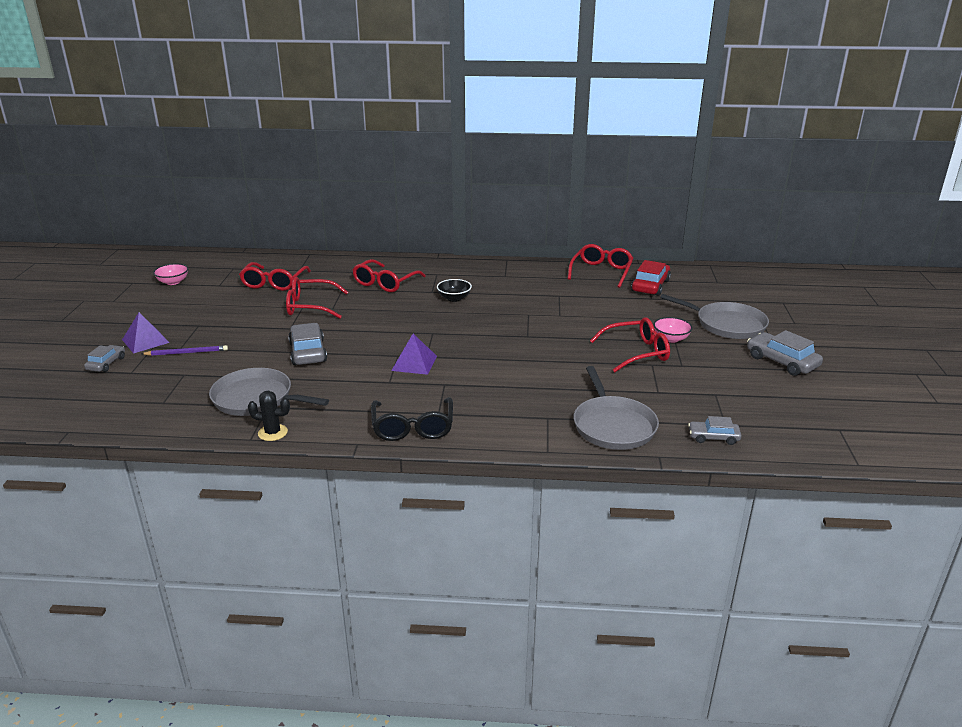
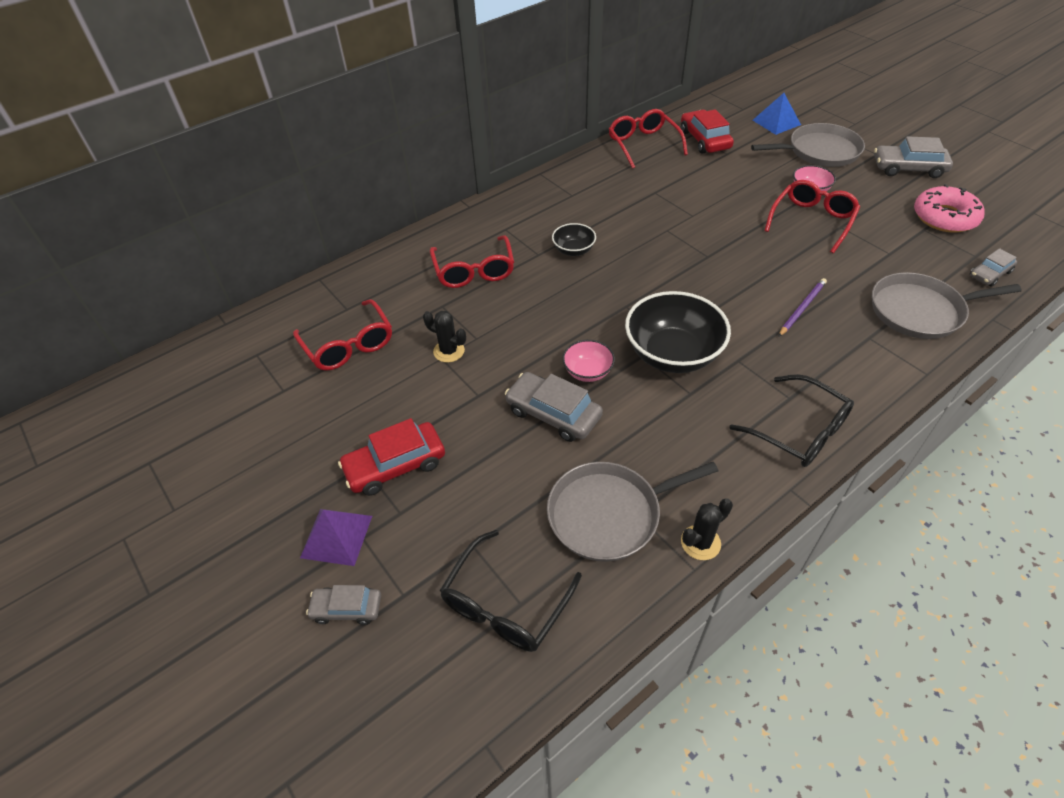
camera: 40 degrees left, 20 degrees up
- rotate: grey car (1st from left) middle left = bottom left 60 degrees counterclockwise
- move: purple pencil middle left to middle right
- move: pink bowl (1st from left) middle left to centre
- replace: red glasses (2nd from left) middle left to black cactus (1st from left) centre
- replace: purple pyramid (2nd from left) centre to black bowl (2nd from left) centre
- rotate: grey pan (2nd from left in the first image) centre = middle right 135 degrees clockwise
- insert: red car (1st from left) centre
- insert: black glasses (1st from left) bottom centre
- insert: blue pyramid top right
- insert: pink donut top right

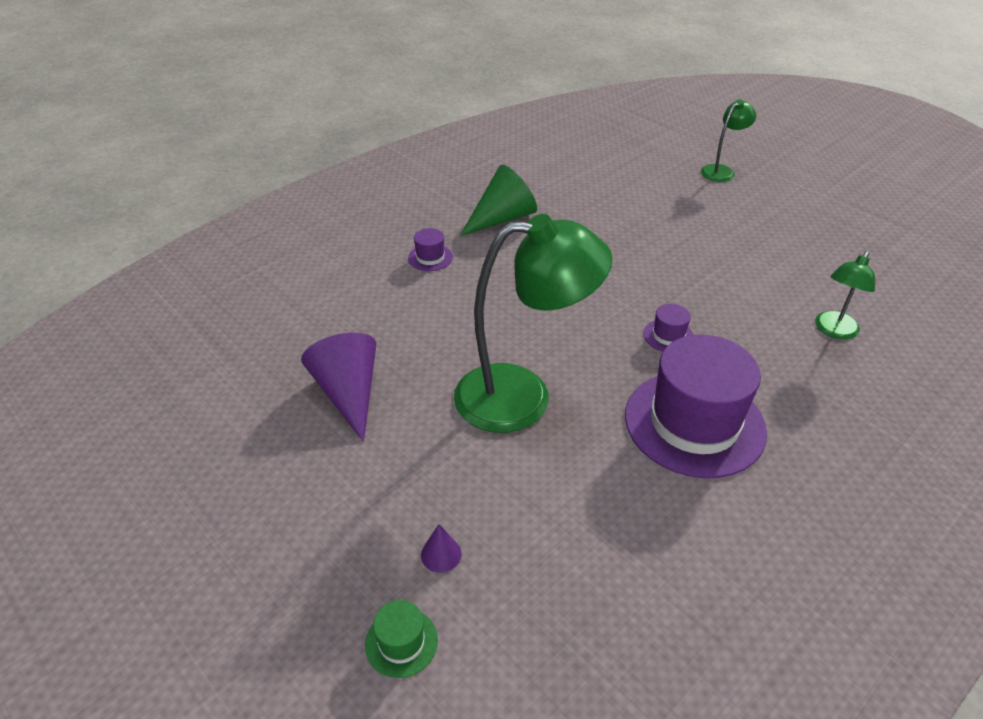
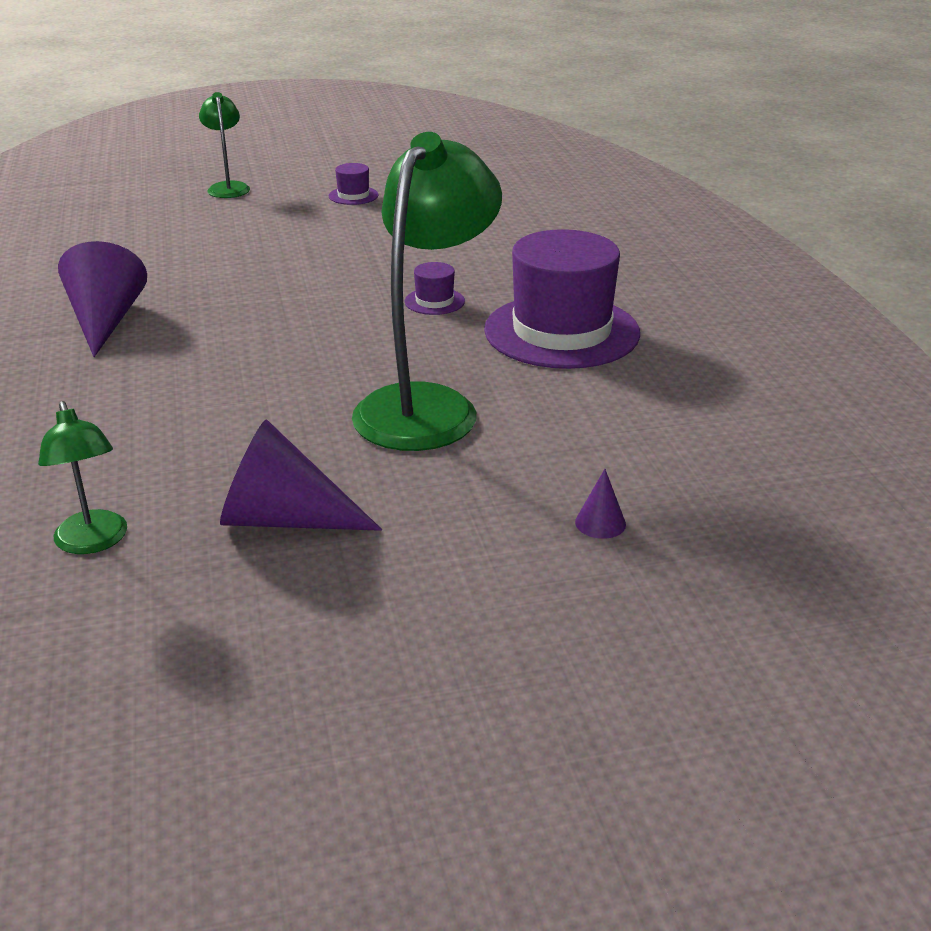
camera: 60 degrees left, 10 degrees down
- delete: green hat bottom centre
- move: purple hat (1st from left) centre to top centre
- recolor: green cone top centre to purple cone (1st from left) top left
- move: green lamp (3rd from left in the first image) middle right to green lamp (1st from left) middle left

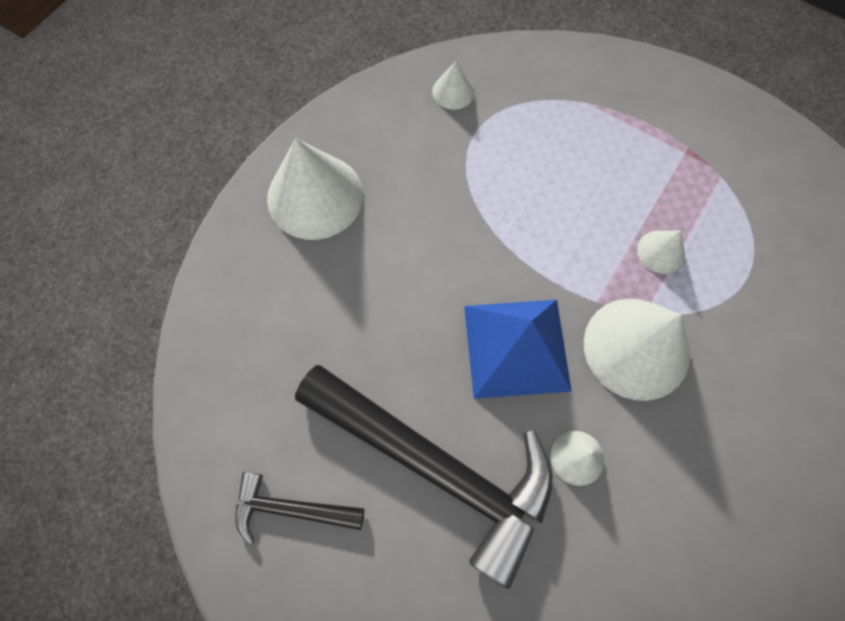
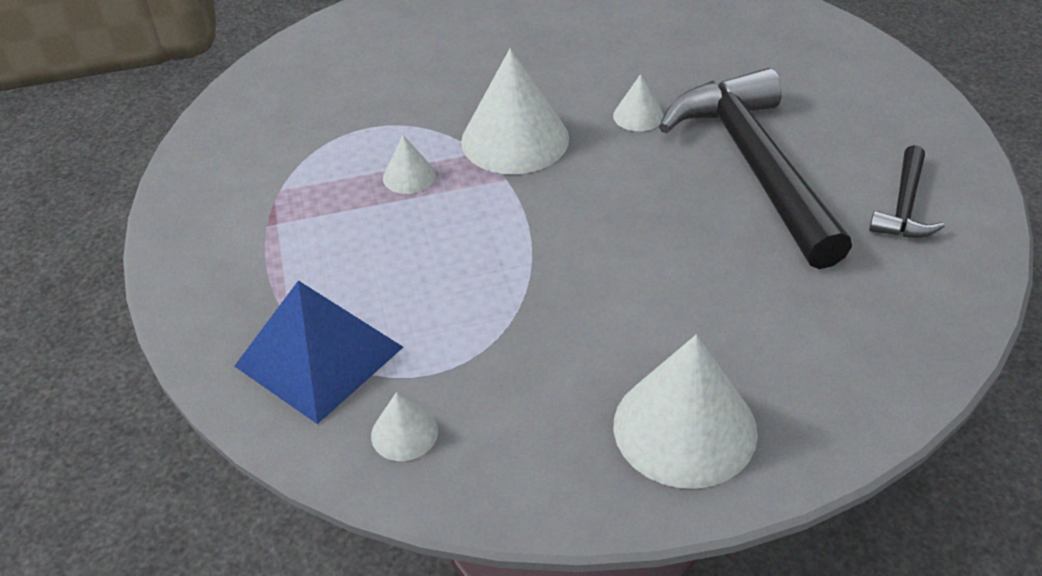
camera: 135 degrees left, 25 degrees down
- rotate: black hammer (1st from left in the first image) bottom centre = top right 60 degrees clockwise
- move: blue pyramid centre to middle left

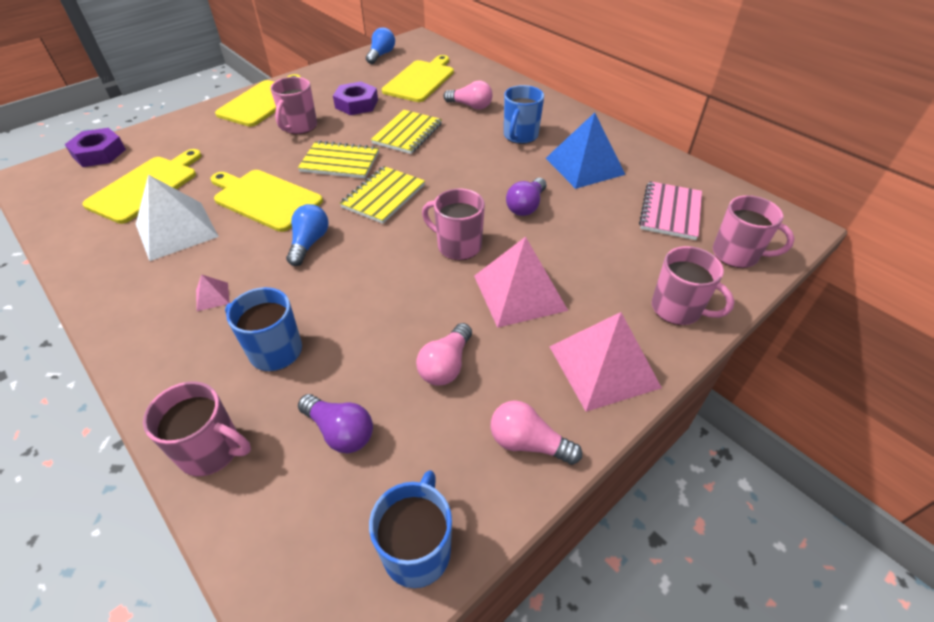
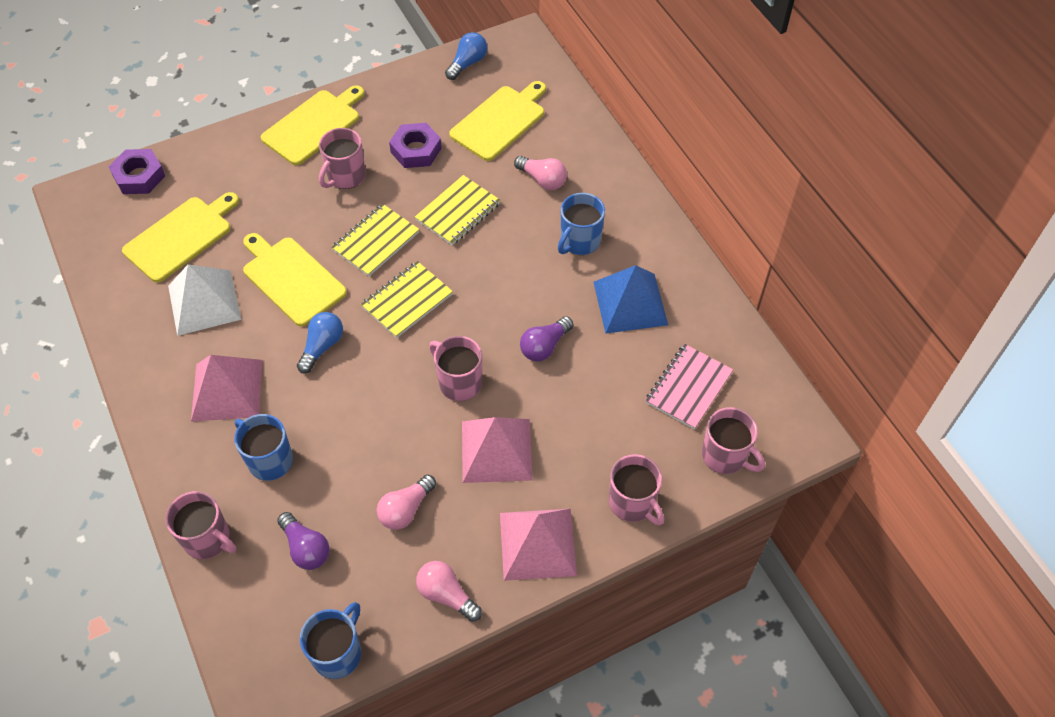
camera: 15 degrees right, 10 degrees up
- resize: pink pyramid (1st from left) middle left = middle left x2.37
- rotate: yellow notebook (1st from left) top centre = centre 75 degrees counterclockwise

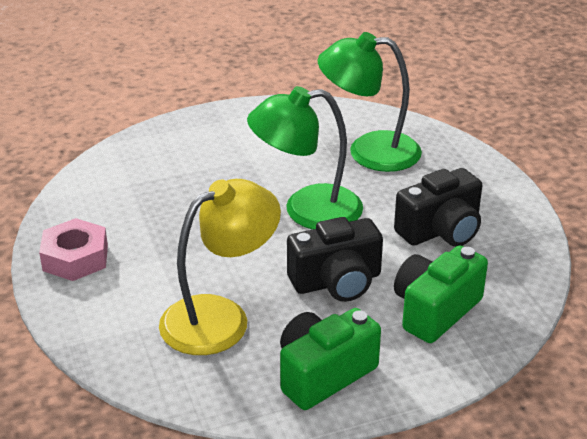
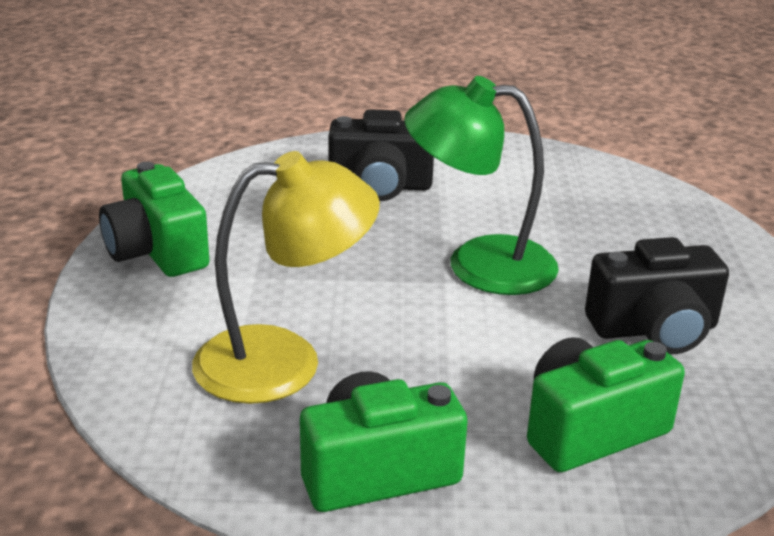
camera: 20 degrees right, 5 degrees down
- replace: pink nut middle left to green camera (1st from left) middle left
- move: black camera (1st from left) centre to top centre
- delete: green lamp (2nd from left) top centre

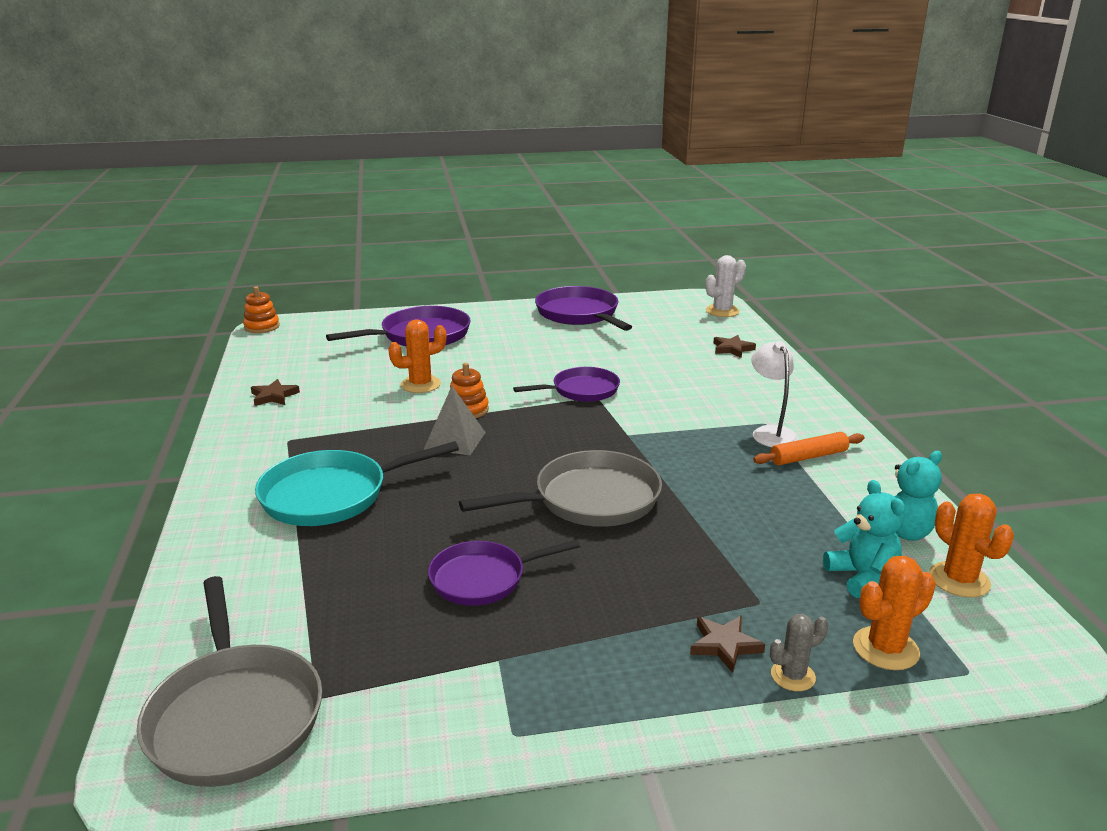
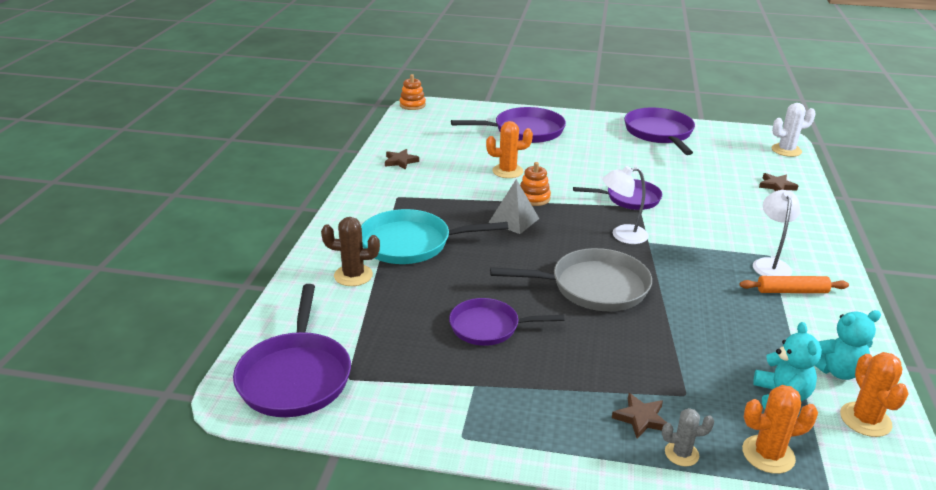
camera: 20 degrees right, 5 degrees up
- recolor: grey pan (1st from left) bottom left to purple pan (1st from left) bottom left
- insert: brown cactus centre
- insert: white lamp (1st from left) middle right

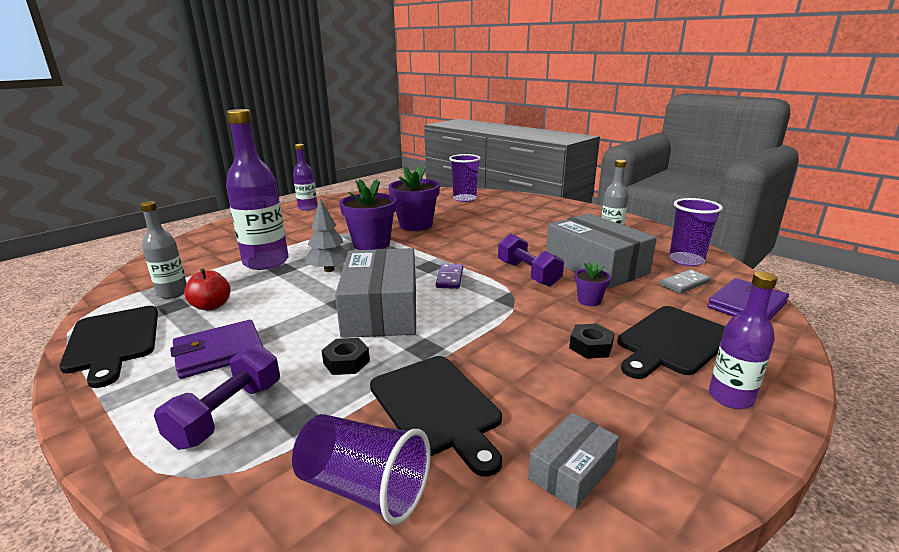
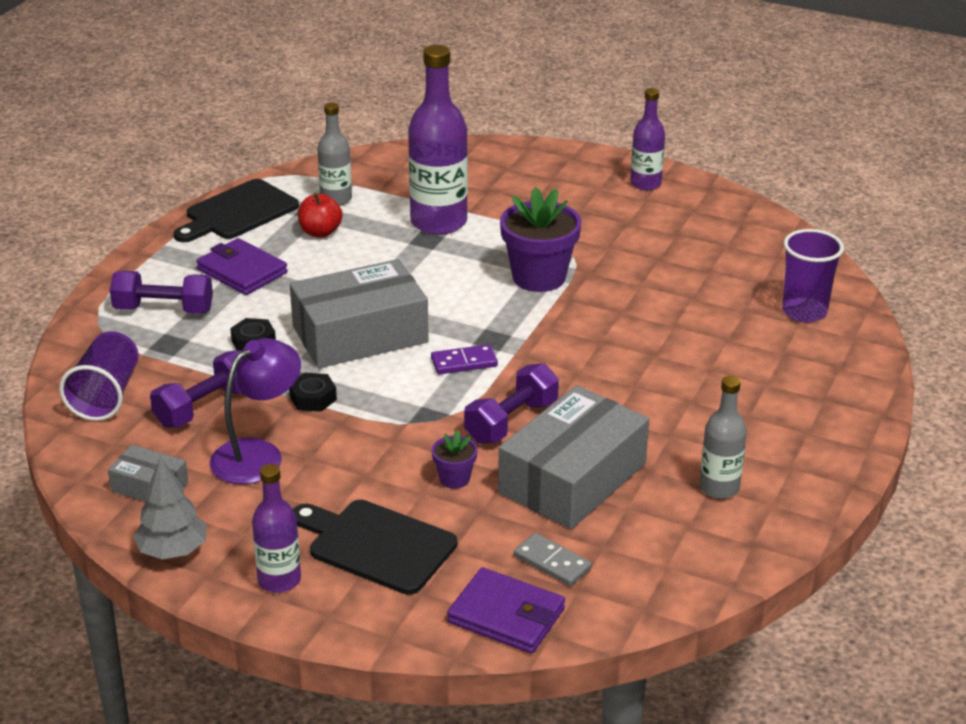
camera: 70 degrees right, 10 degrees up
- move: grey tree centre to bottom left
- replace: black cutting board (2nd from left) bottom centre to purple dumbbell (2nd from left) middle left
- delete: purple flower pot (2nd from left) centre
- move: black nut (2nd from left) centre to middle left
- delete: purple cup (3rd from left) middle right
- insert: purple lamp middle left

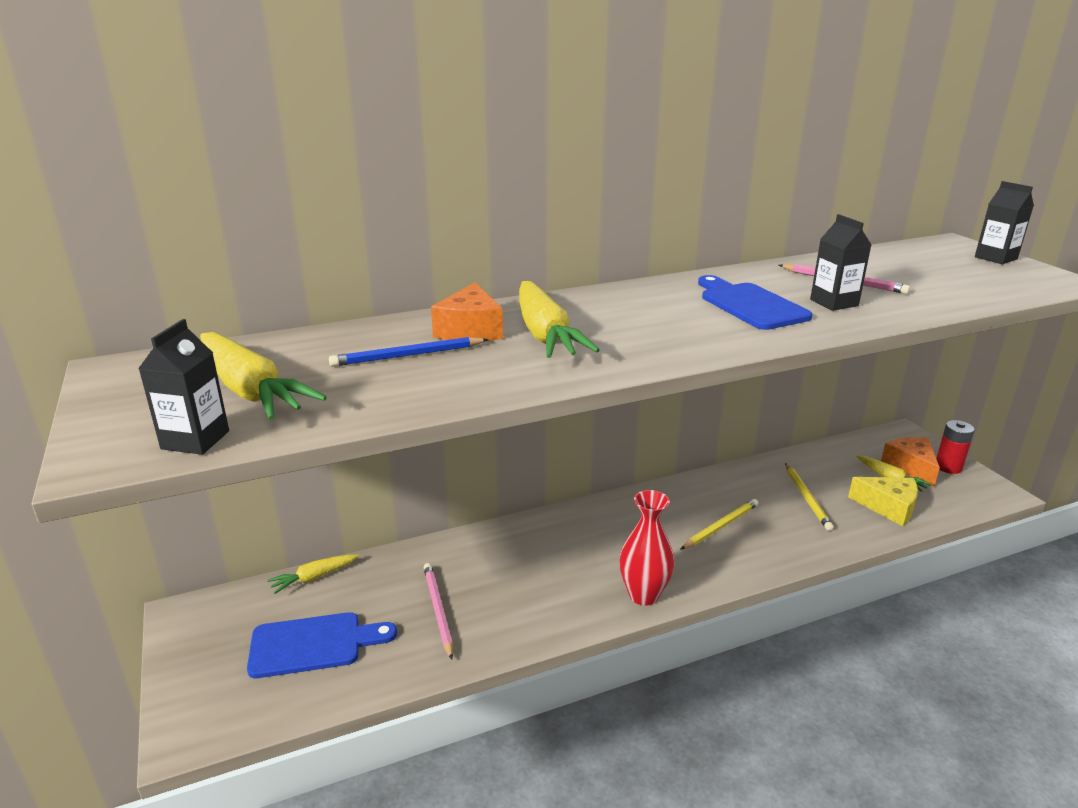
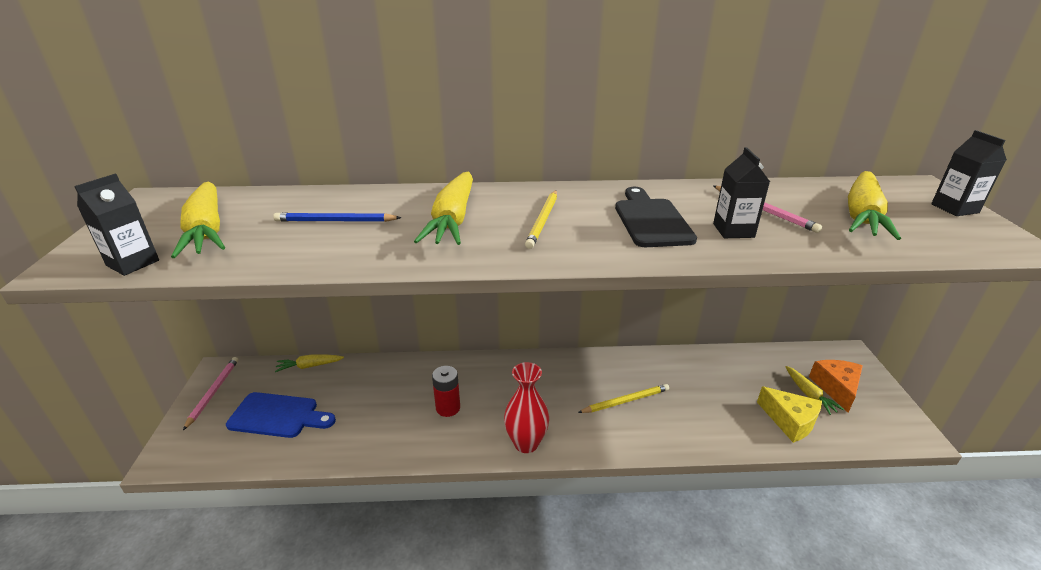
camera: 20 degrees right, 5 degrees up
- move: pink pencil (1st from left) bottom centre to bottom left
- delete: orange cheese (1st from left) centre
- recolor: blue cutting board (2nd from left) middle right to black cutting board centre
- move: yellow pencil (2nd from left in the first image) middle right to yellow pencil (1st from left) centre
- move: red battery middle right to bottom centre
- insert: yellow carrot (5th from left) middle right

